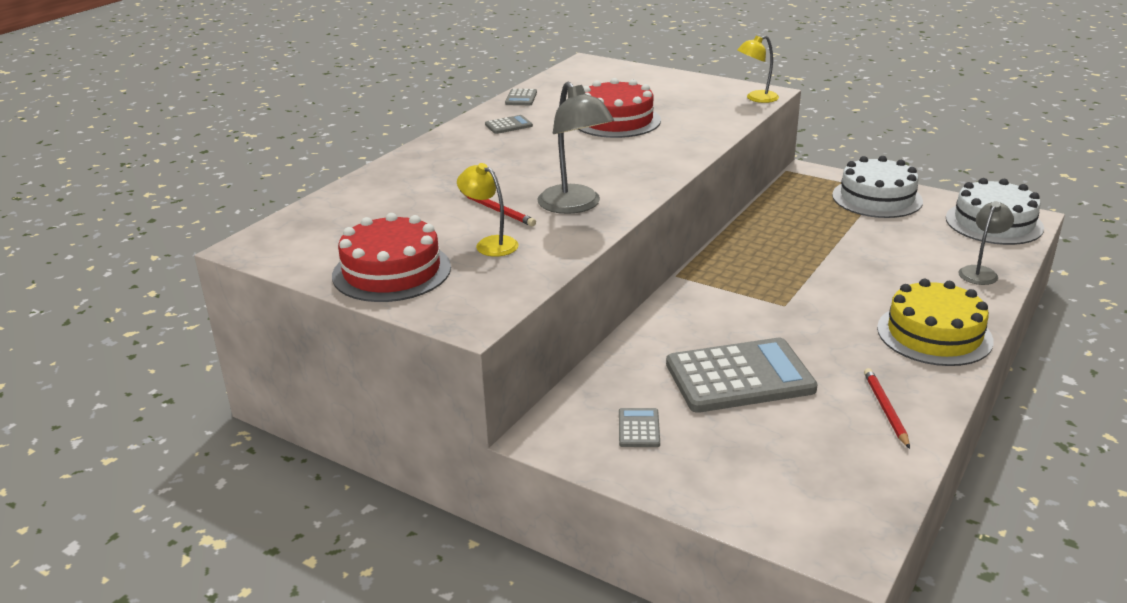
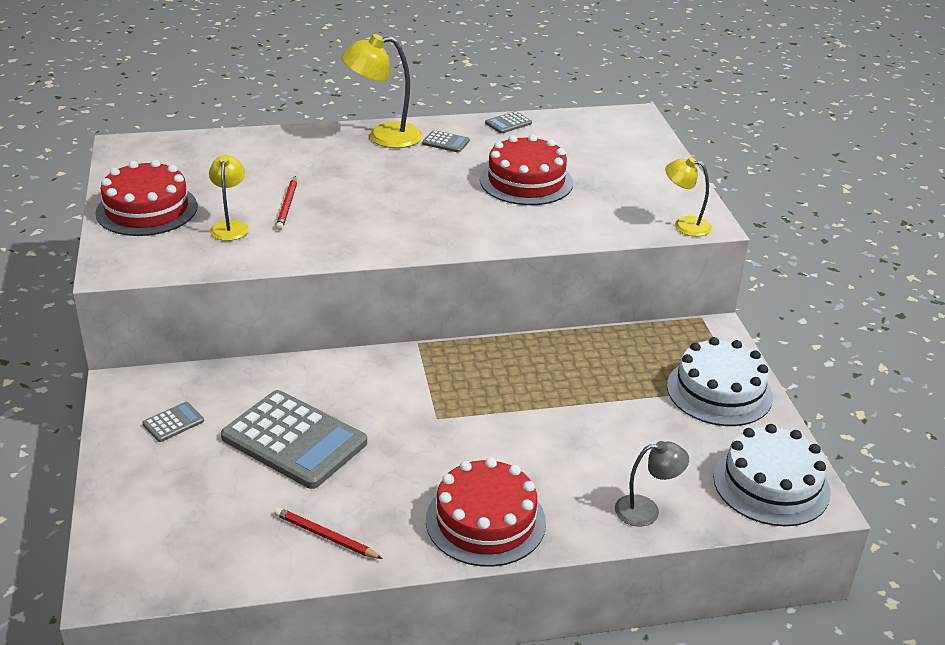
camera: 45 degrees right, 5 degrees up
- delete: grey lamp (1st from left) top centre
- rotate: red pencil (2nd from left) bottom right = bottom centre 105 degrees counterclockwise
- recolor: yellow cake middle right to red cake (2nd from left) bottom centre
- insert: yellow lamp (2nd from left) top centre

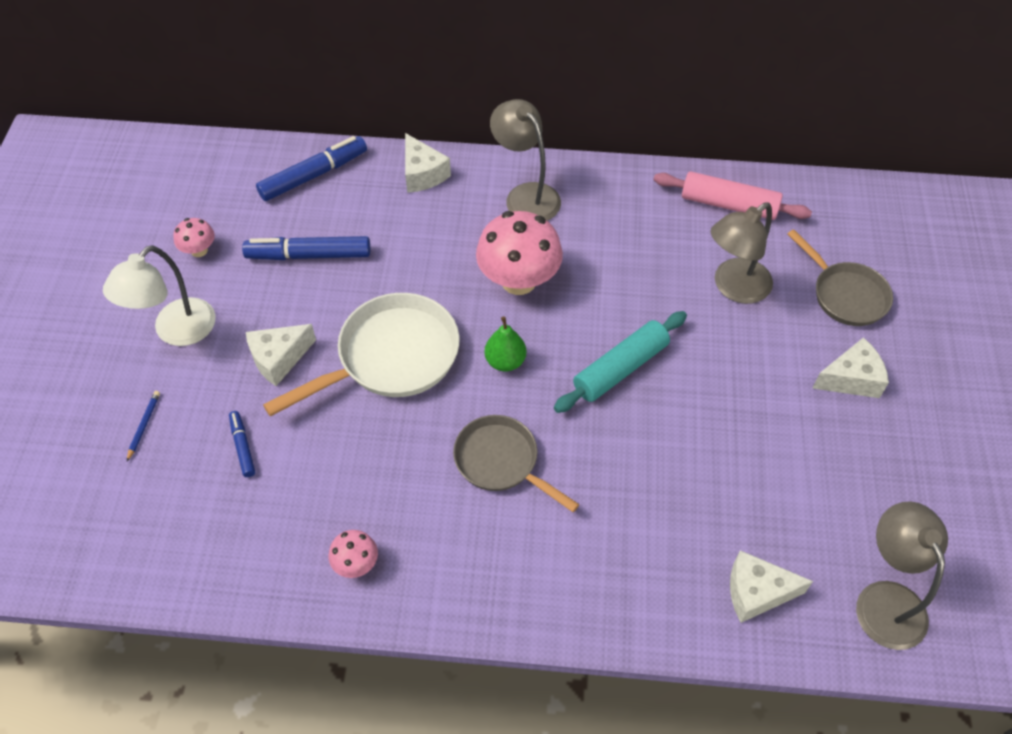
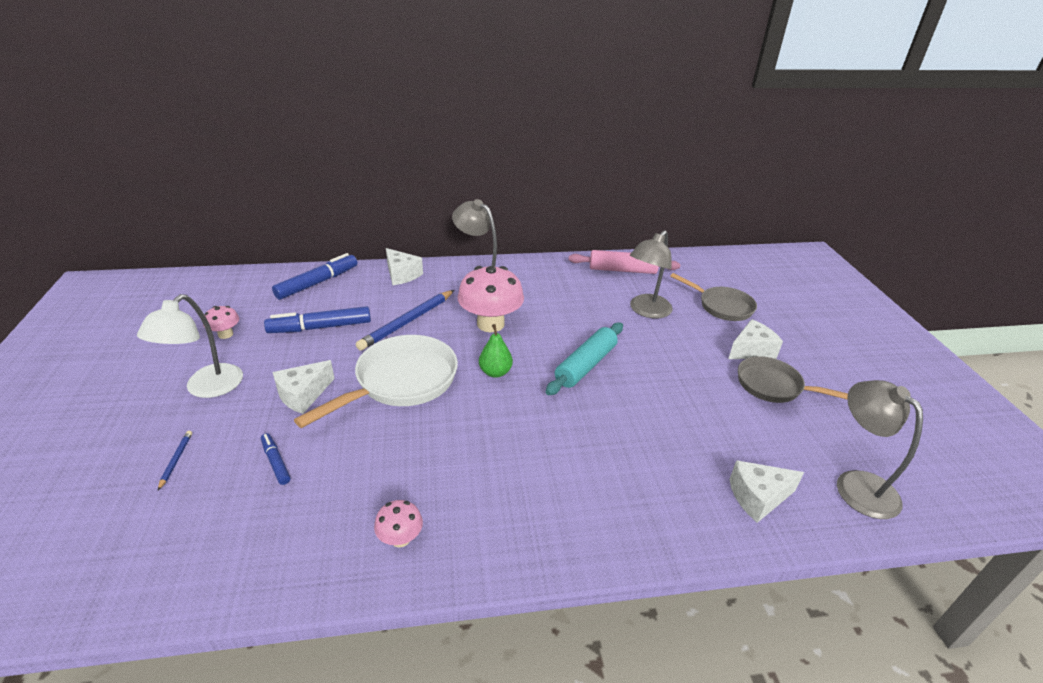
camera: 15 degrees left, 20 degrees down
- move: grey pan (1st from left in the first image) centre to grey pan (2nd from left) middle right
- insert: blue pencil (2nd from left) centre

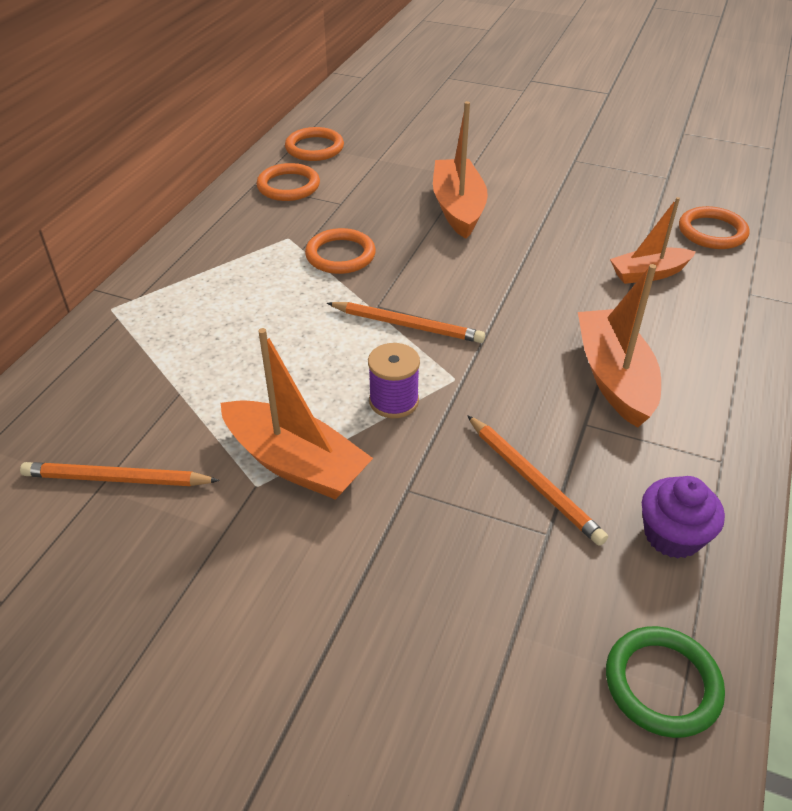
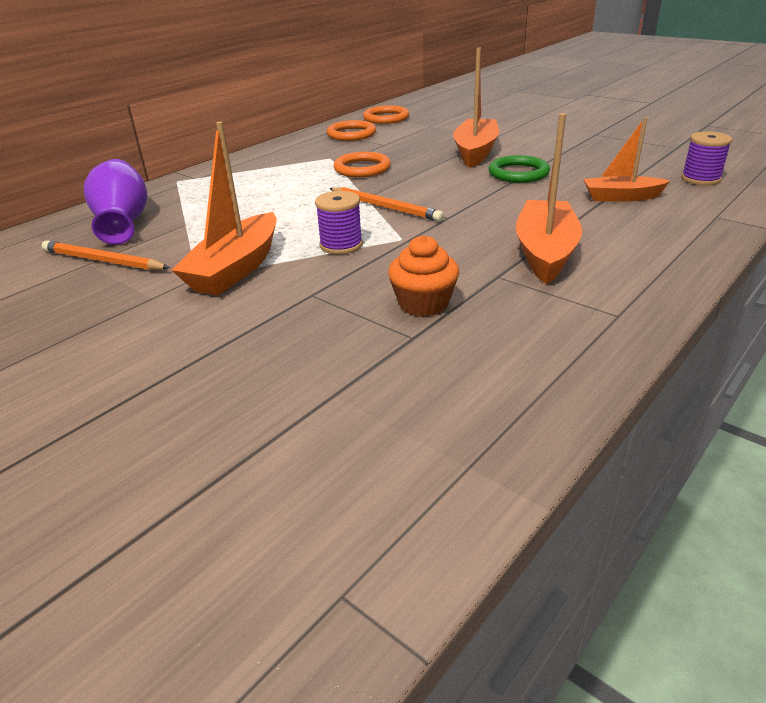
camera: 20 degrees right, 10 degrees down
- rotate: orange boat (1st from left) centre = top left 60 degrees clockwise
- replace: orange pencil (3rd from left) middle right to orange cupcake centre
- move: green ring bottom right to top right
- delete: purple cupcake middle right
- replace: orange ring (4th from left) top right to purple spool (2nd from left) top right
- insert: purple vase top left

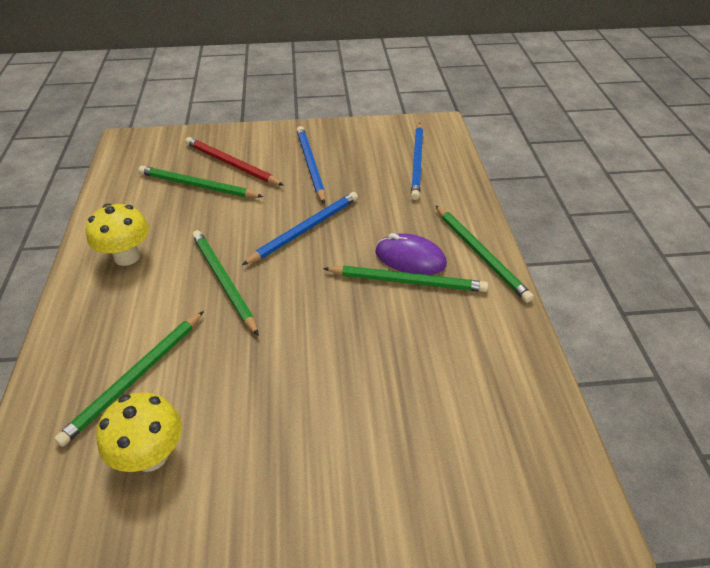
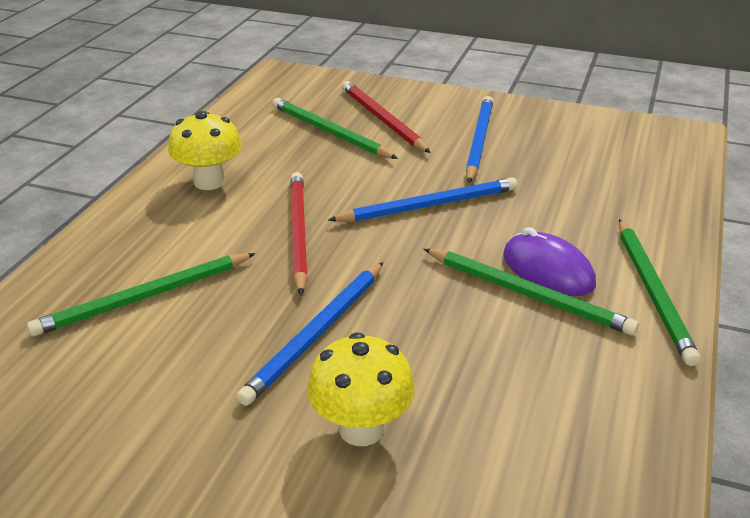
camera: 25 degrees right, 10 degrees down
- move: yellow mushroom (2nd from left) bottom left to bottom centre
- recolor: green pencil (3rd from left) middle left to red pencil (1st from left) centre
- move: blue pencil (3rd from left in the first image) top centre to blue pencil (1st from left) centre

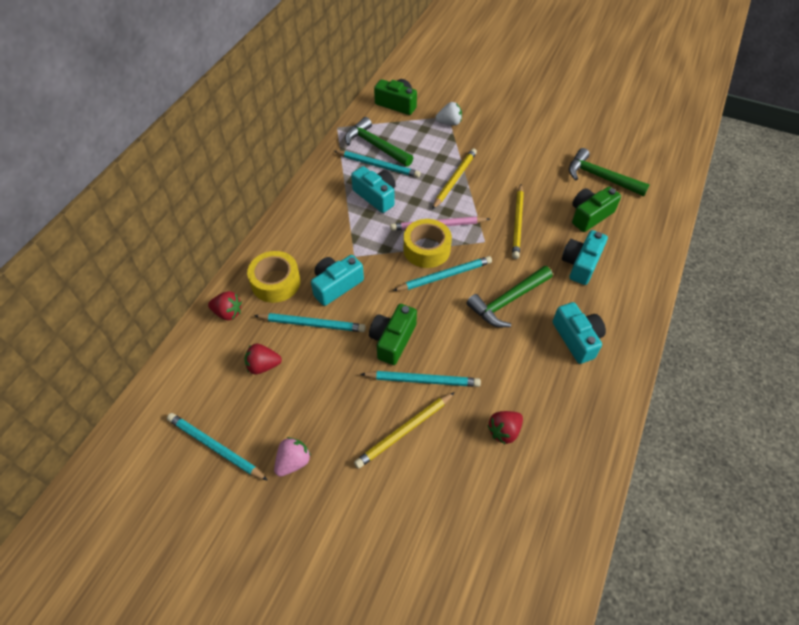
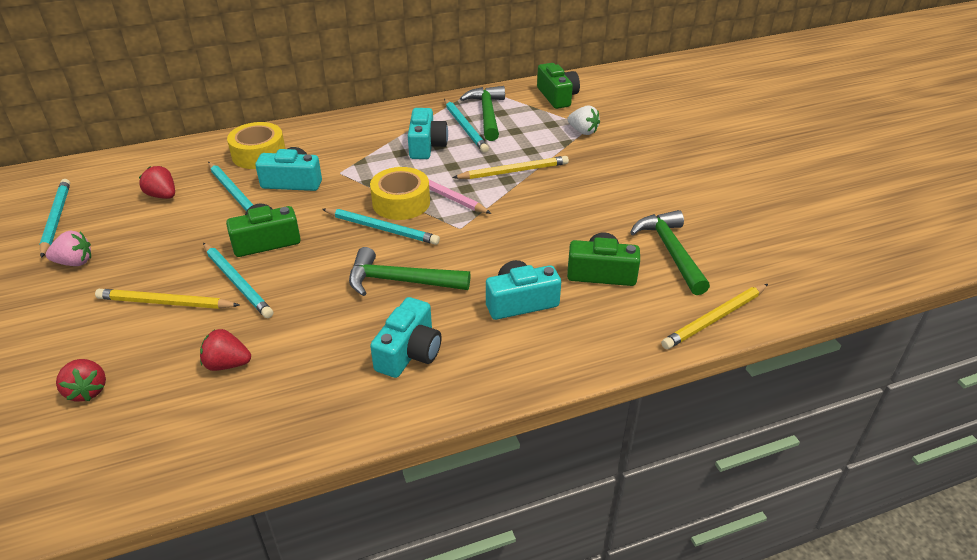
camera: 45 degrees right, 15 degrees down
- move: red strawberry (1st from left) middle left to bottom left
- move: yellow pencil (3rd from left) centre to middle right

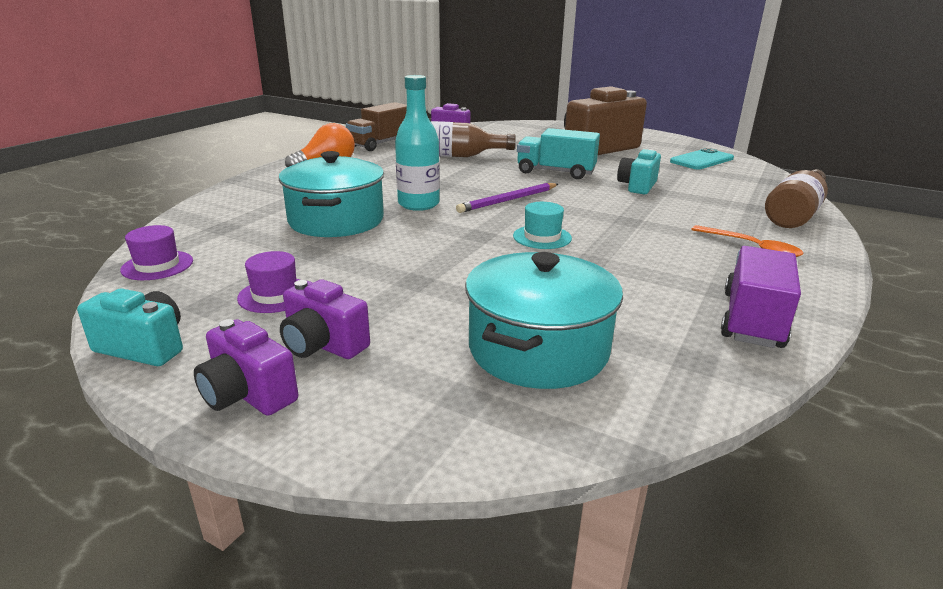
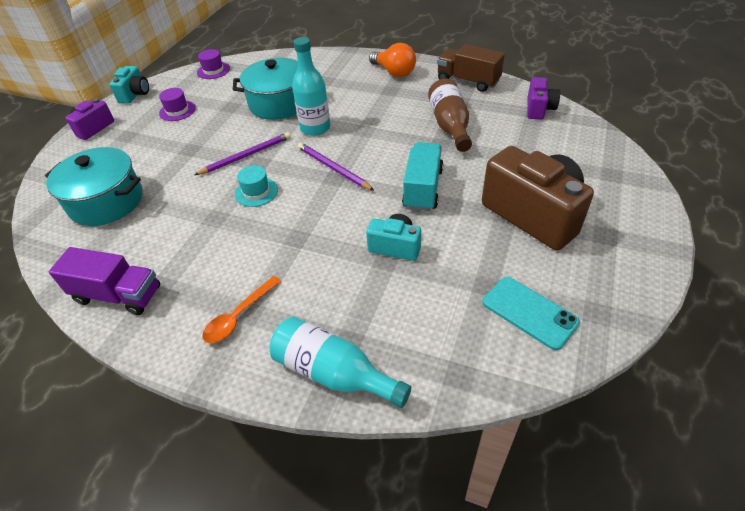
camera: 85 degrees right, 20 degrees up
- delete: purple camera (2nd from left) centre
- recolor: brown bottle (2nd from left) middle right to turquoise bottle (2nd from left) bottom centre
- insert: purple pencil (1st from left) top left

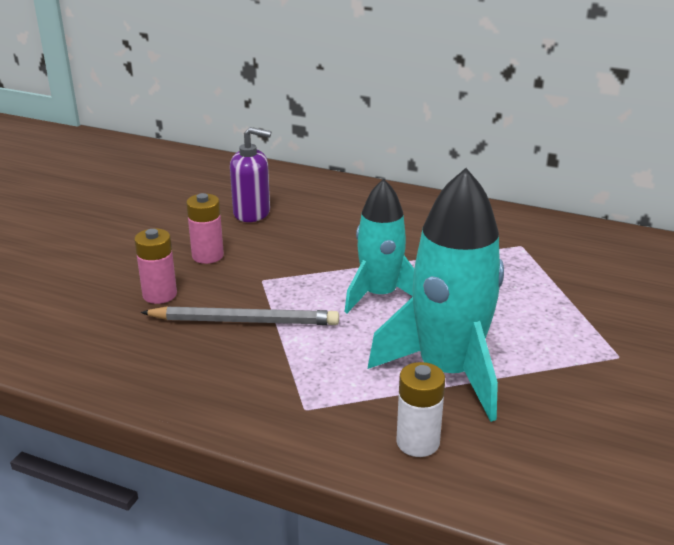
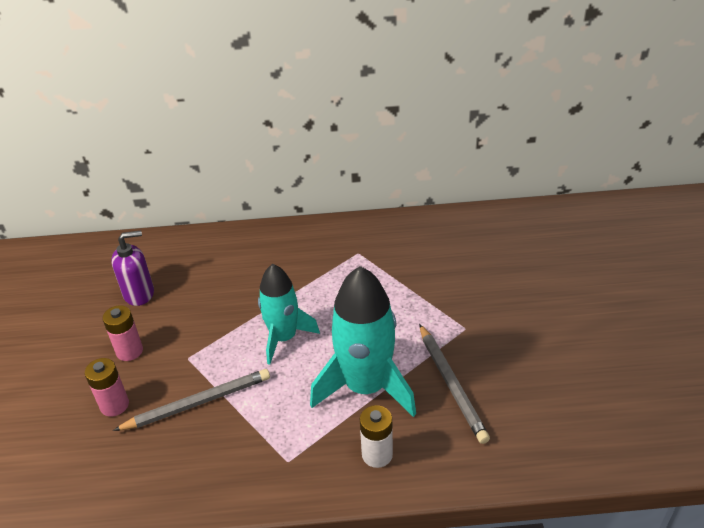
camera: 25 degrees left, 10 degrees up
- insert: grey pencil (2nd from left) bottom centre

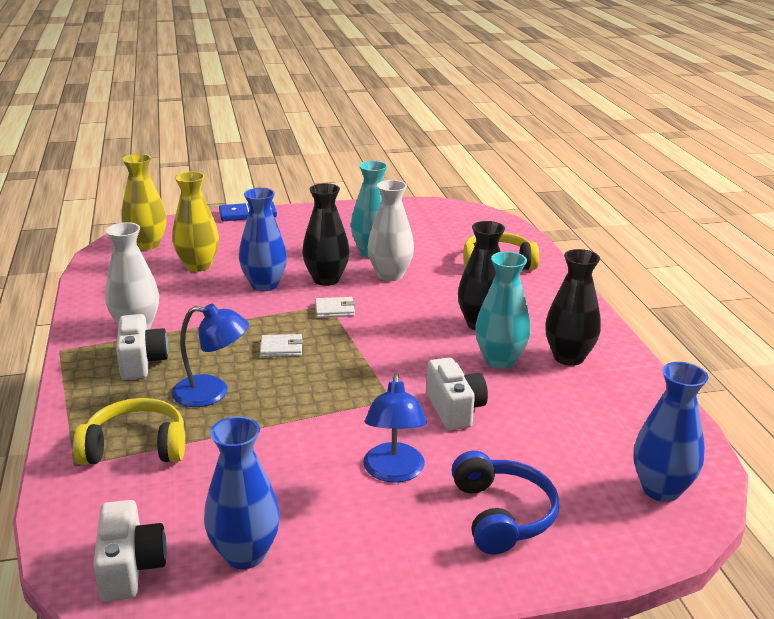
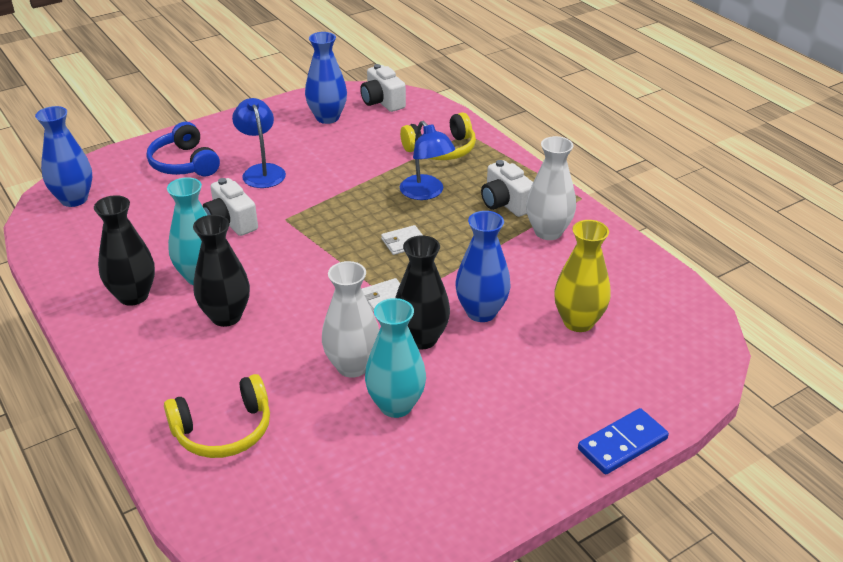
camera: 160 degrees right, 10 degrees up
- delete: yellow vase (1st from left) top left
- rotate: blue lamp (1st from left in the first image) middle left = top centre 105 degrees counterclockwise

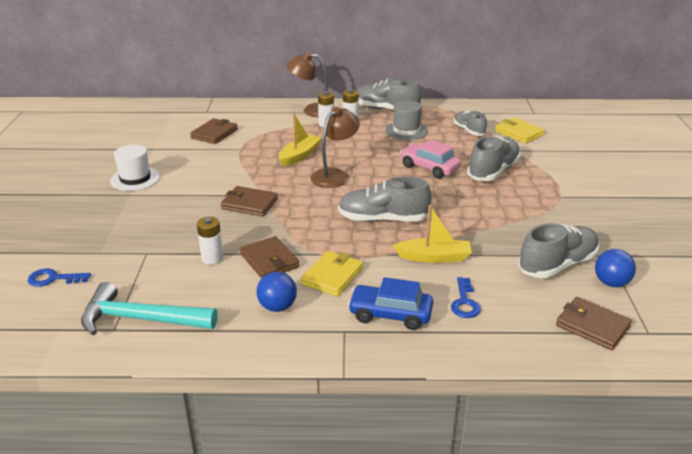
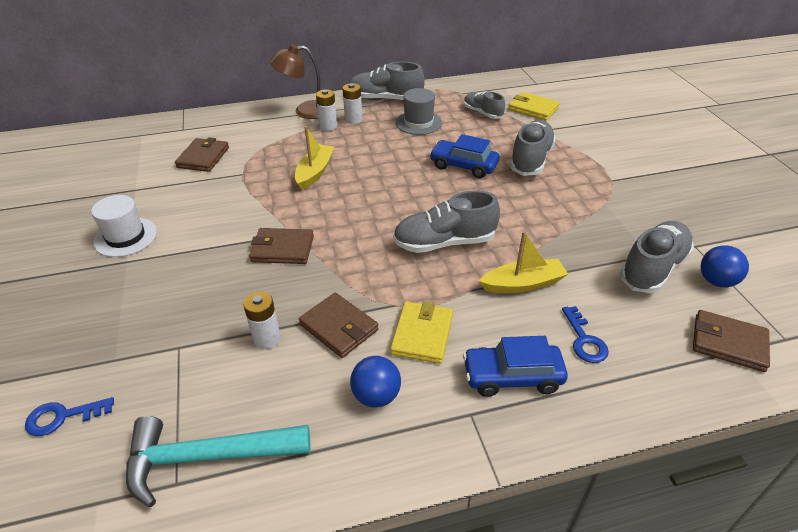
camera: 15 degrees left, 10 degrees up
- delete: brown lamp (2nd from left) top centre
- recolor: pink car centre to blue car (1st from left) top centre

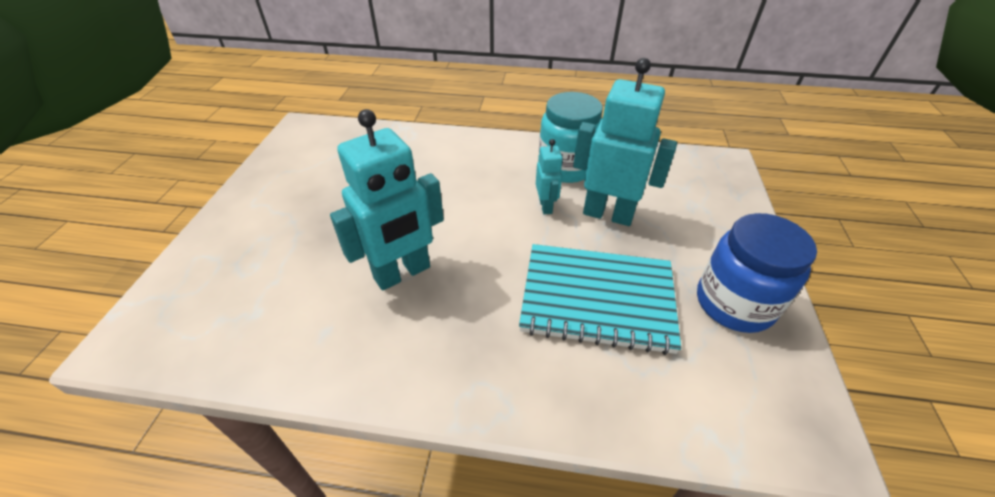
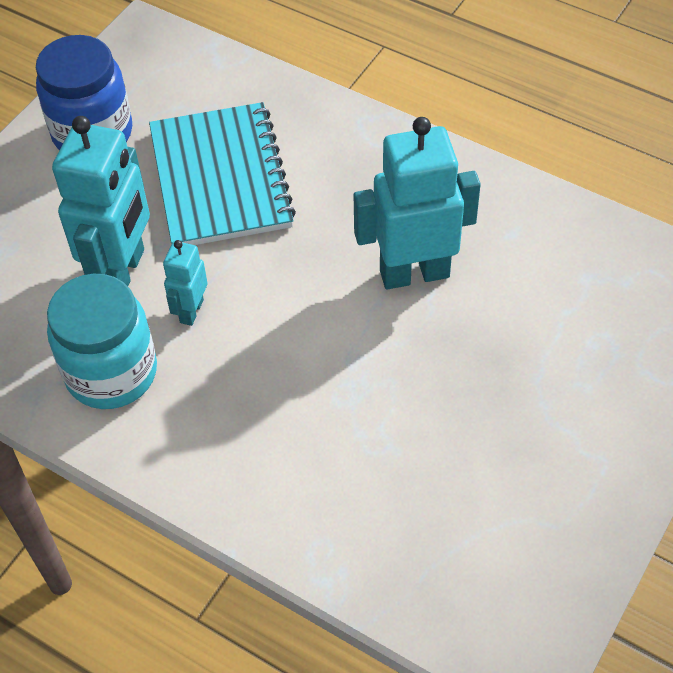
camera: 155 degrees left, 10 degrees up
- rotate: turquoise notebook centre = top left 45 degrees clockwise
- rotate: turquoise robot (3rd from left in the first image) top centre = top left 120 degrees counterclockwise

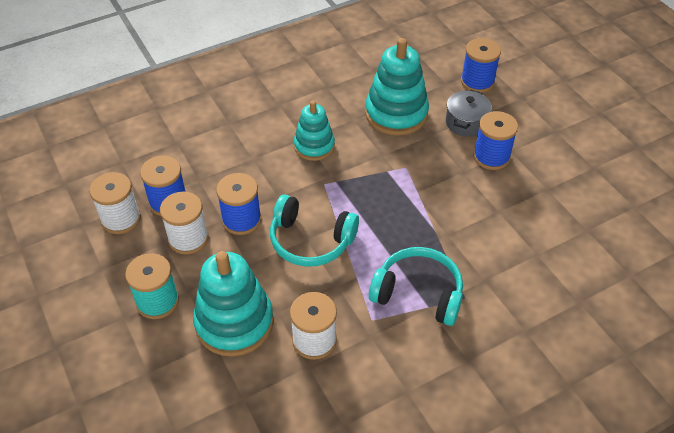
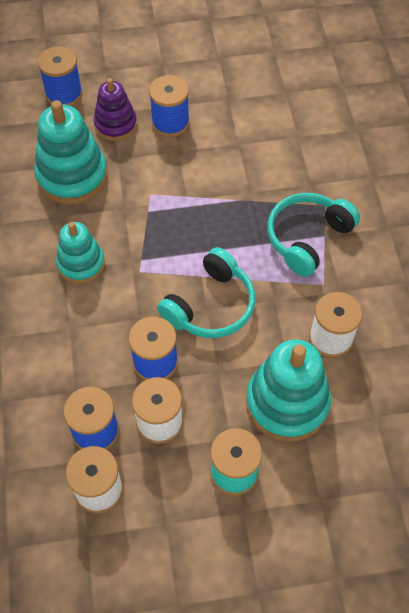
camera: 70 degrees left, 10 degrees up
- replace: grey pot top right to purple stacking toy top left

